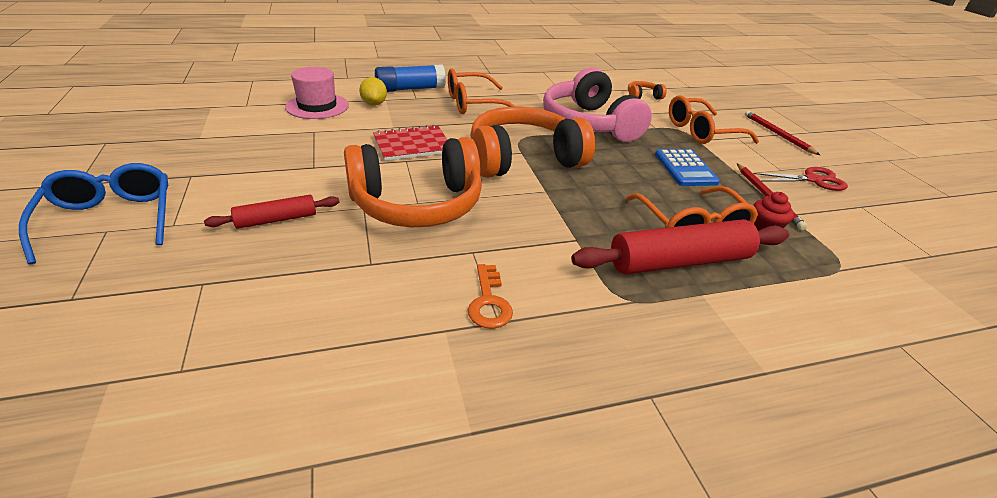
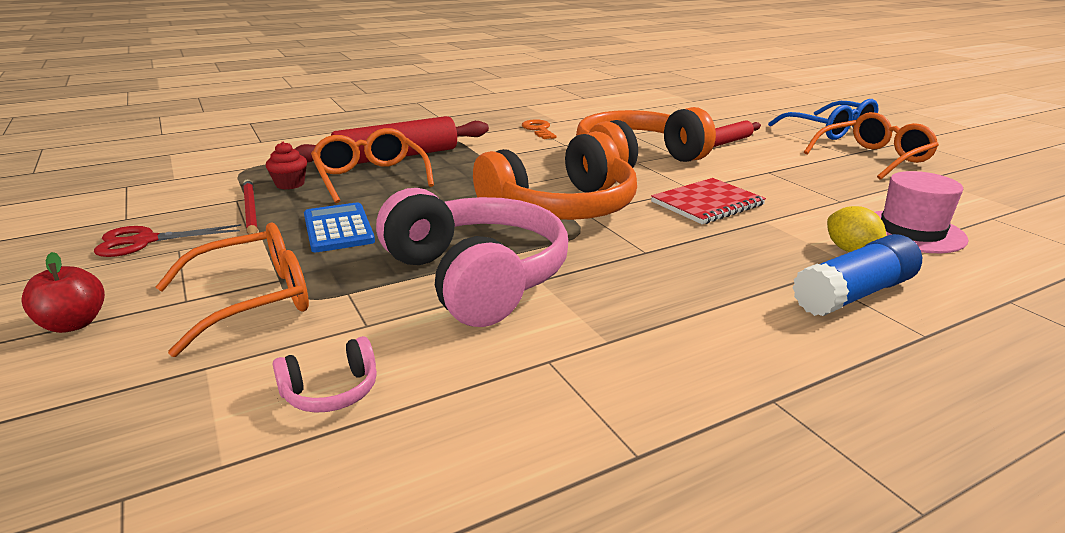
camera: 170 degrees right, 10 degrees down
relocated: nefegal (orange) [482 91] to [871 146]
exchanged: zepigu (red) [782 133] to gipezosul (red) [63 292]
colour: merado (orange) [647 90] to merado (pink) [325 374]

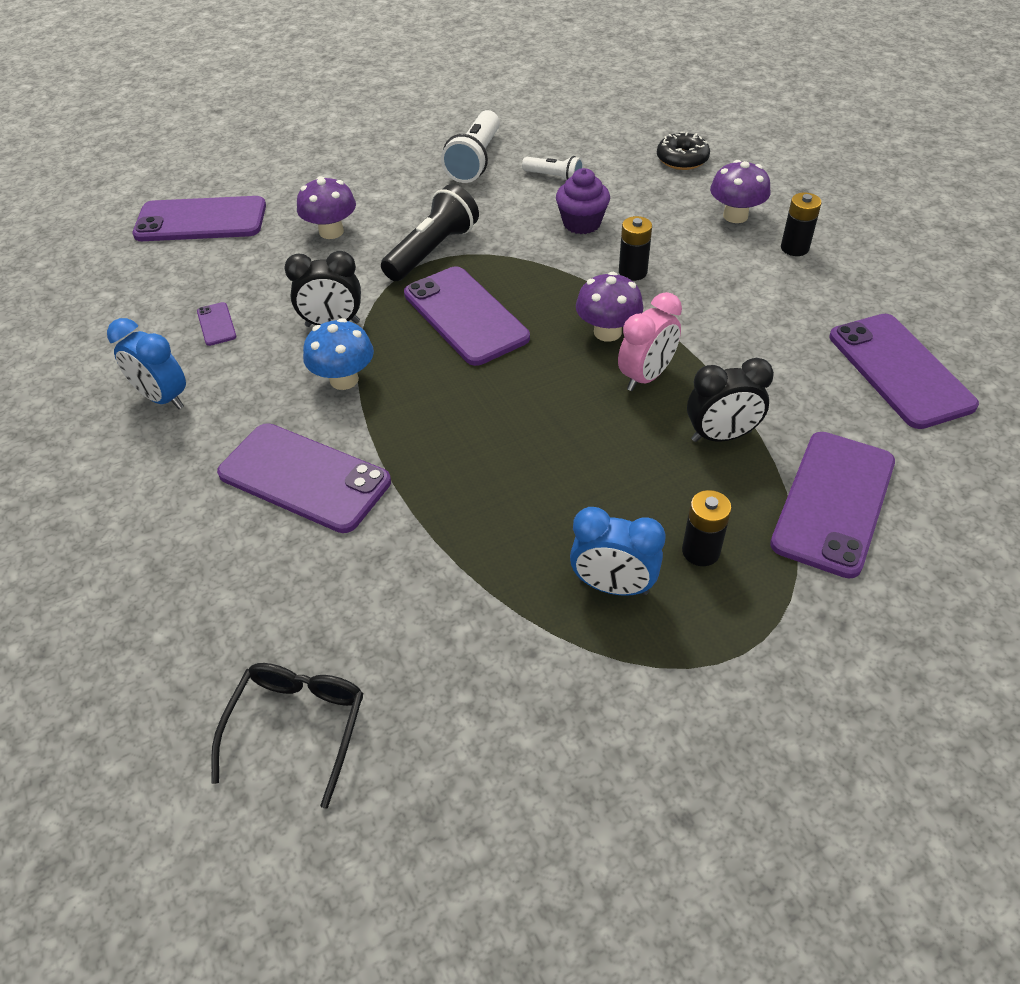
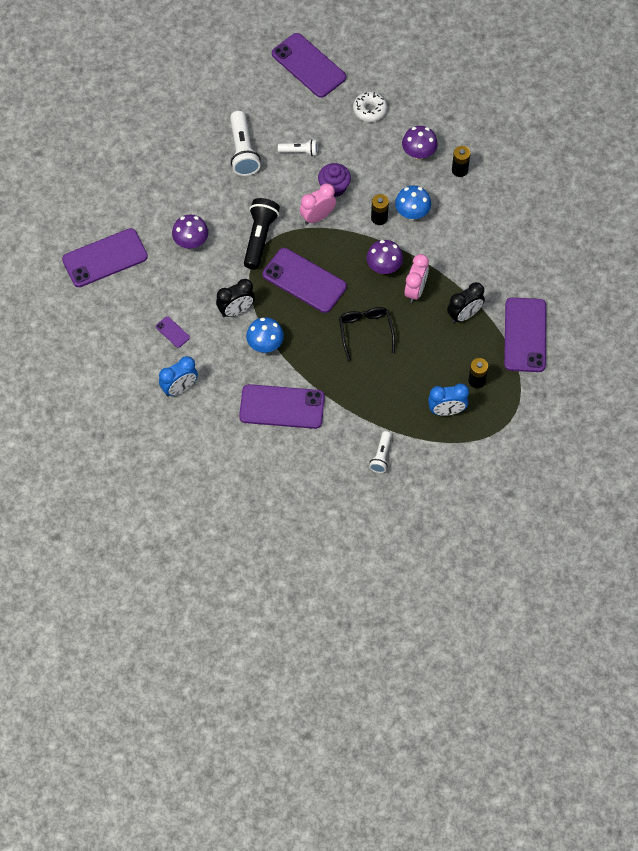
camera: 25 degrees left, 15 degrees up
appeared: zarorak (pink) [318 204]; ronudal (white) [380 452]; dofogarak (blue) [413 203]
relocated: nefegal (black) [287 736] to [367 333]; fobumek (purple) [904 371] to [309 65]
colour: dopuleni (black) [683 151] to dopuleni (white) [370 107]
spun: zarorak (blue) [146 363] = [178 376] 45 degrees counterclockwise

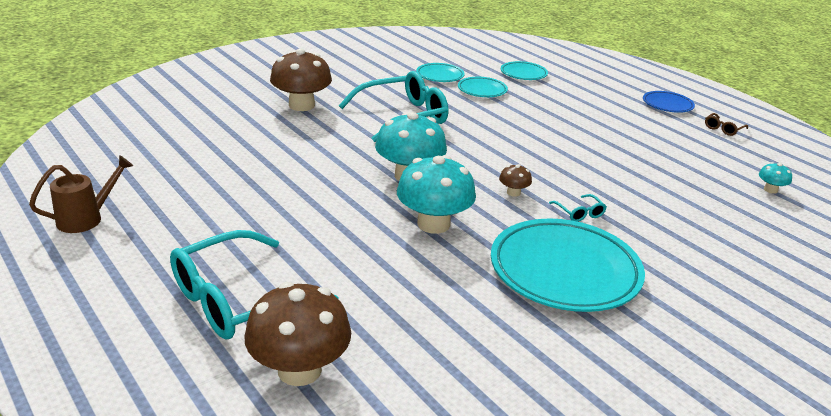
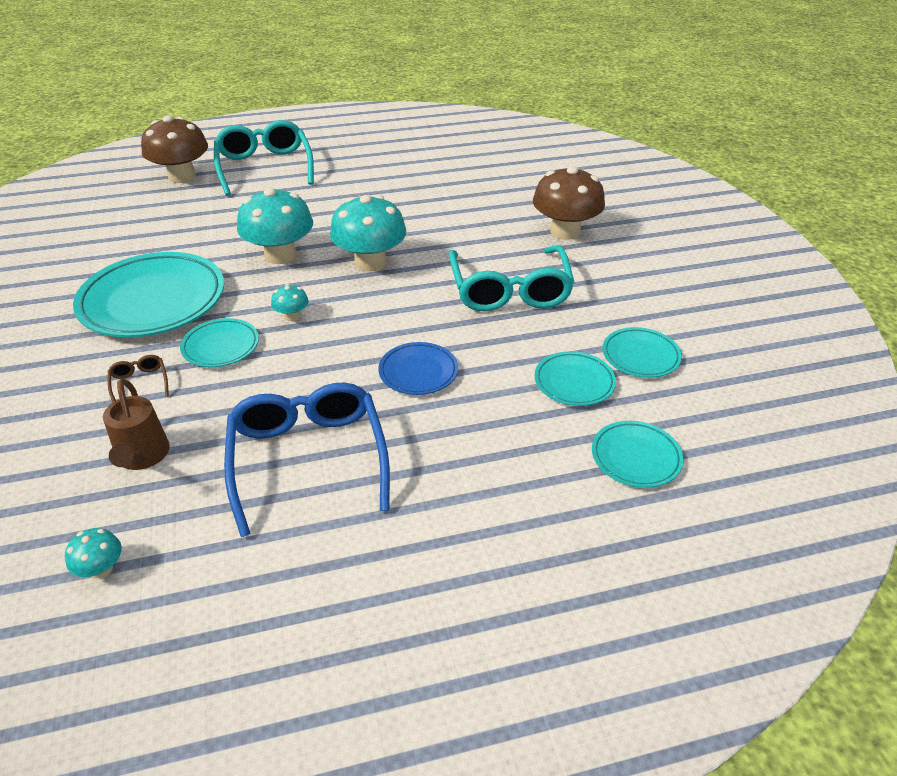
camera: 115 degrees right, 10 degrees up
appeared: nefegal (blue) [307 460]
relocated: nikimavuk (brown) [81 194] to [136 424]; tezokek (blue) [669 102] to [418 368]; nefegal (brown) [726 124] to [138 378]
exchanged: nefegal (turquoise) [578 208] to tezokek (turquoise) [219 342]
colour: dofogarak (brown) [515 180] to dofogarak (turquoise) [290 302]

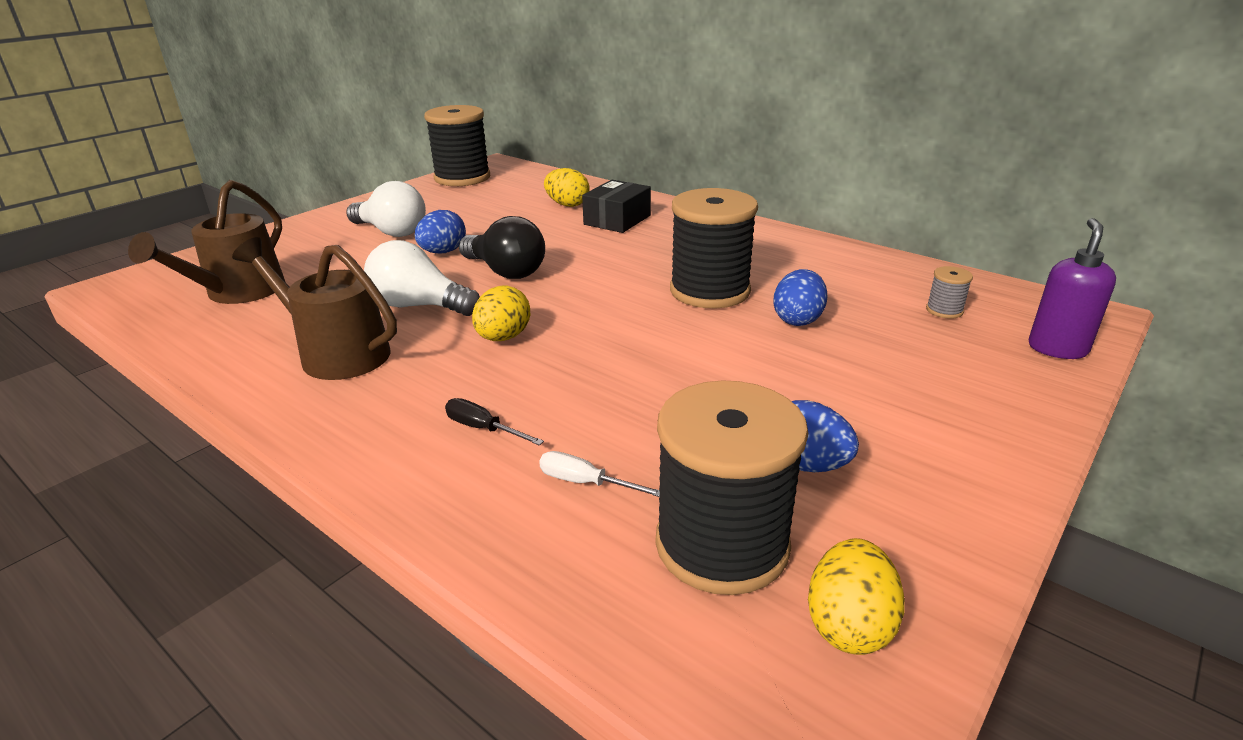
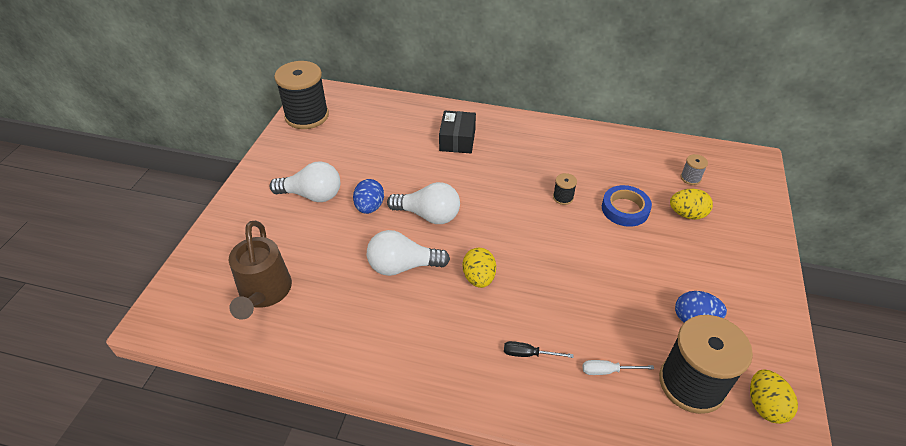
camera: 25 degrees left, 15 degrees up
missing: nikimavuk (brown) [314 308]; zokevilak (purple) [1072 288]
relocated: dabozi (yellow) [567 187] to [691 204]
exchanged: dabozi (blue) [800 297] to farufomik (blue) [627 206]
colour: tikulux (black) [502 247] to tikulux (white) [423 203]
size: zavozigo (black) [714 248] = [565 189] x0.41

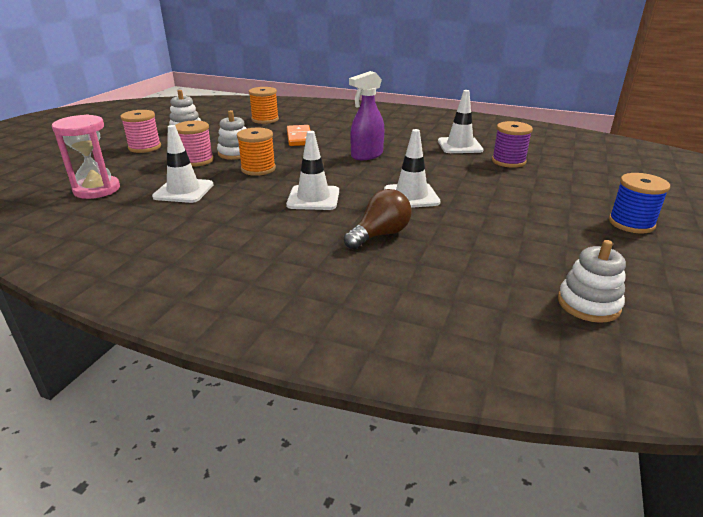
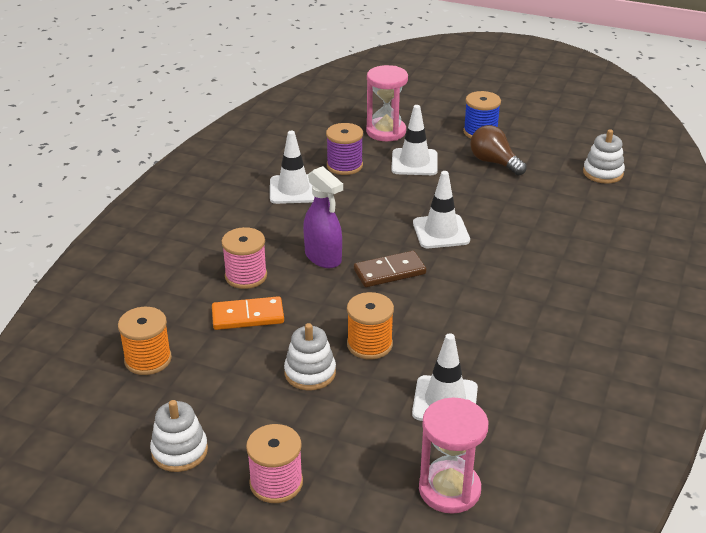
camera: 90 degrees left, 5 degrees up
appeared: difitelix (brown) [390 269]; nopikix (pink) [387 103]
relocated: zavozigo (pink) [194 143] to [244 258]; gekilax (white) [312 170] to [414 140]; tikulux (brown) [378 219] to [498 150]

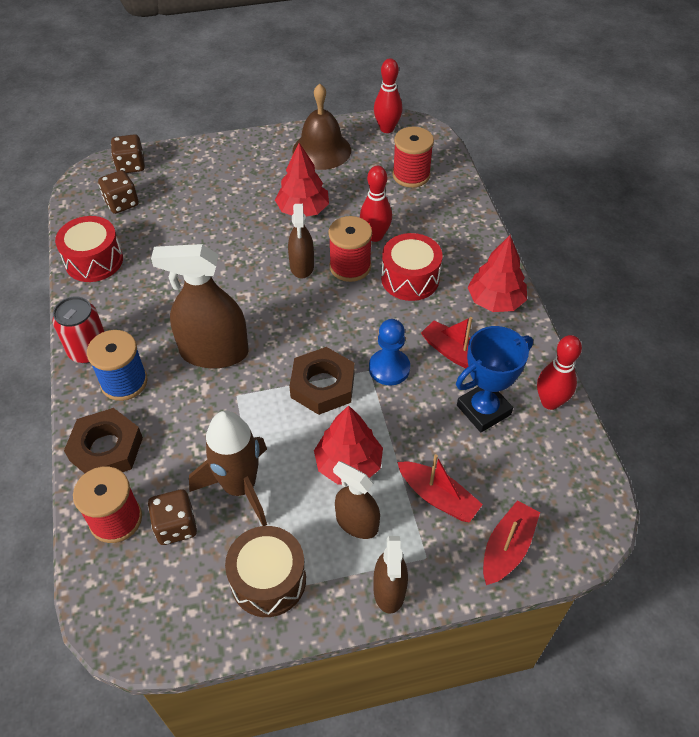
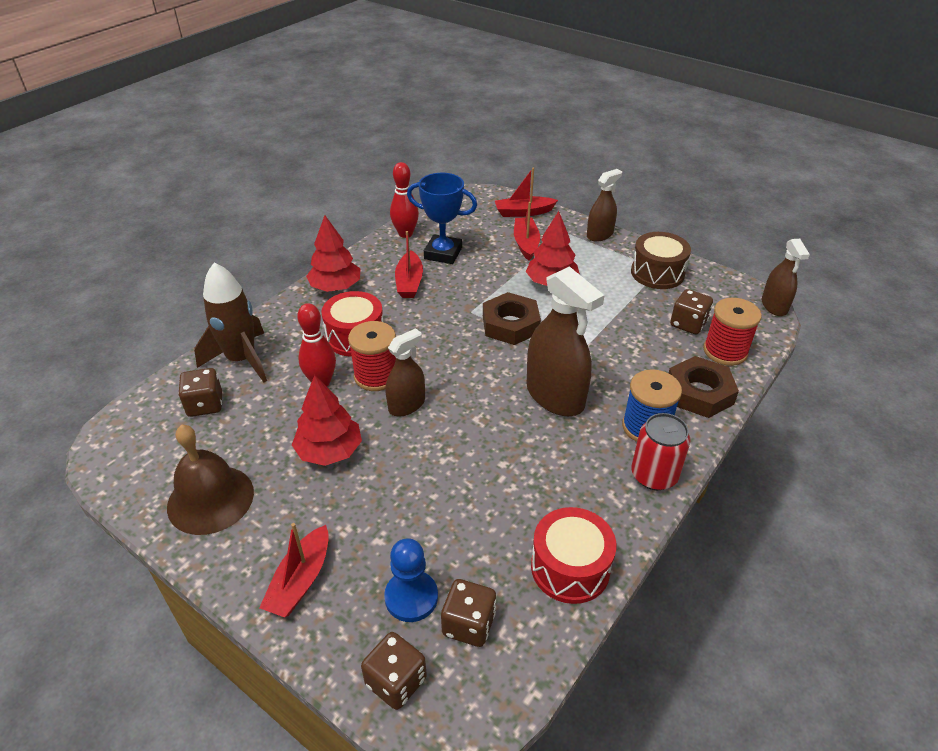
camera: 130 degrees left, 10 degrees down
missing: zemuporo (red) [388 95]
appeared: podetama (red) [294 570]
relocated: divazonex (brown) [228 468] to [230 322]; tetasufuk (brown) [356 500] to [786 277]; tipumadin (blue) [389 352] to [411 580]
exchanged: zavozigo (red) [413 157] to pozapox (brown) [200 392]

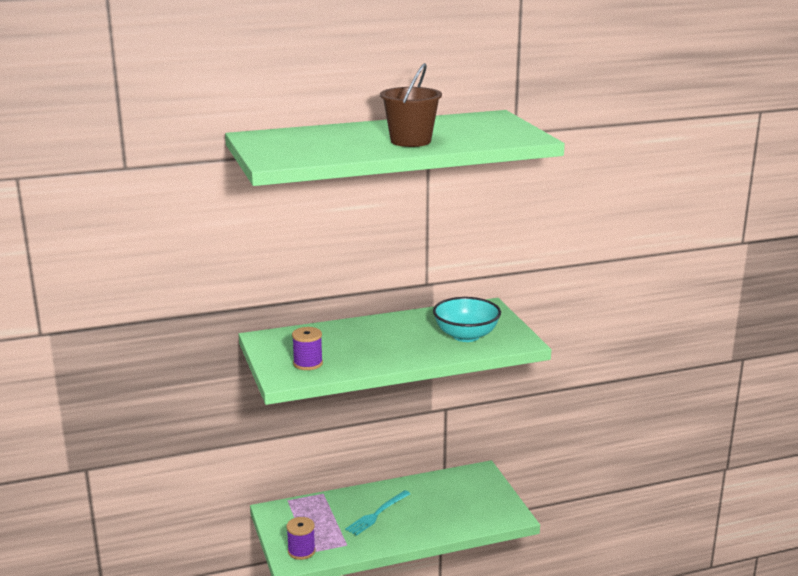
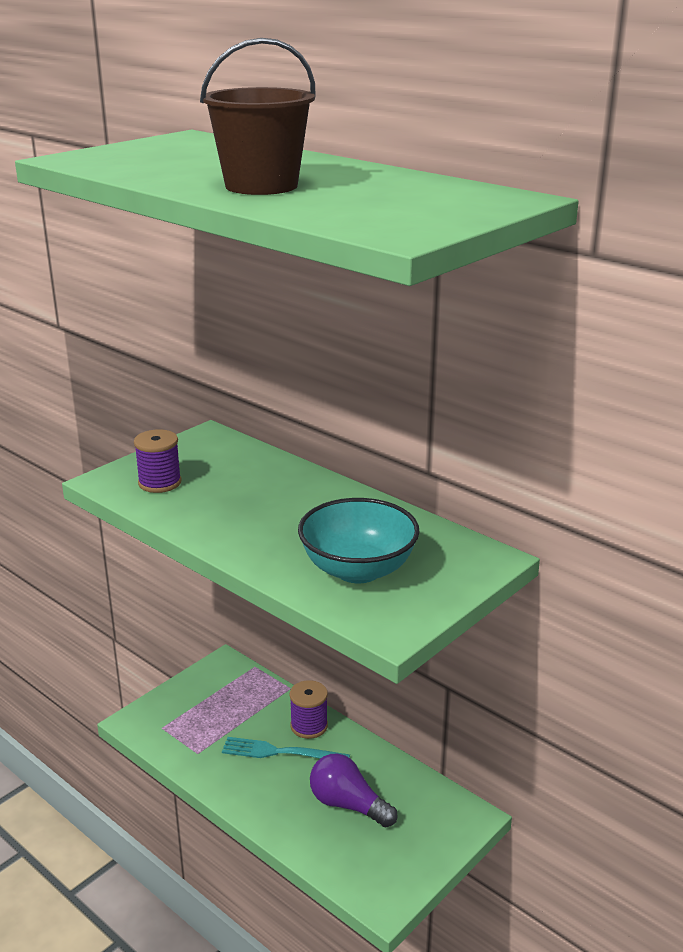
camera: 60 degrees right, 5 degrees up
appeared: tikulux (purple) [354 791]
relocated: zavozigo (purple) [300 538] to [309 709]

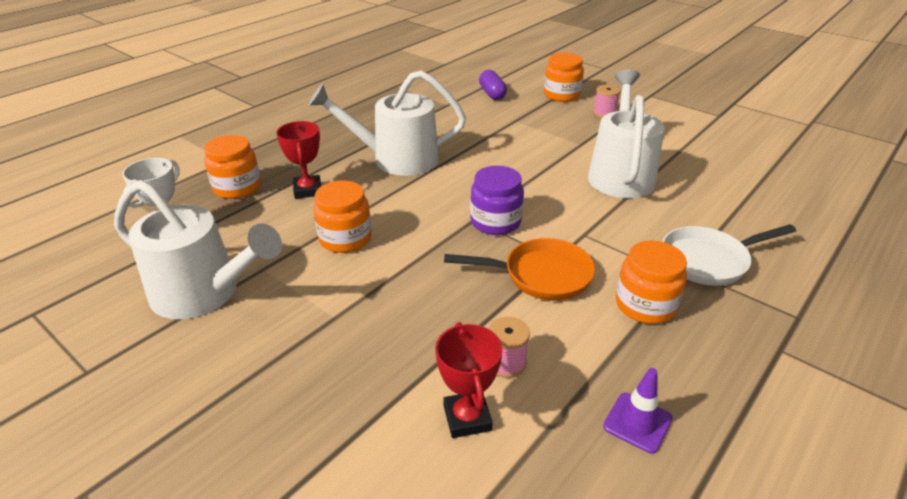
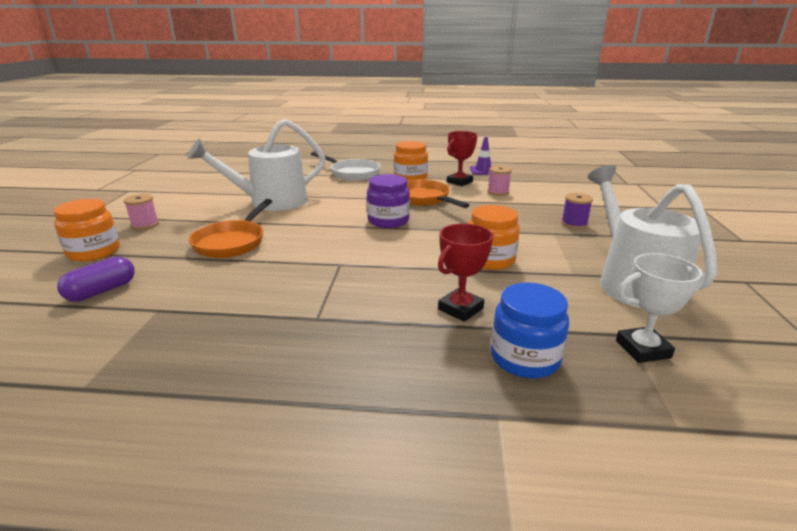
camera: 125 degrees left, 10 degrees down
missing: nikimavuk (white) [387 123]
appeared: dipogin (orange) [230 228]; zavozigo (purple) [577 211]
relocated: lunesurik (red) [469 380] to [462 158]
colour: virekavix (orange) [232 167] to virekavix (blue) [530 330]

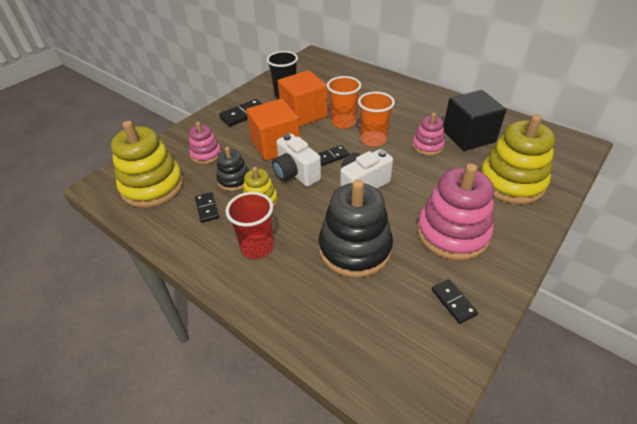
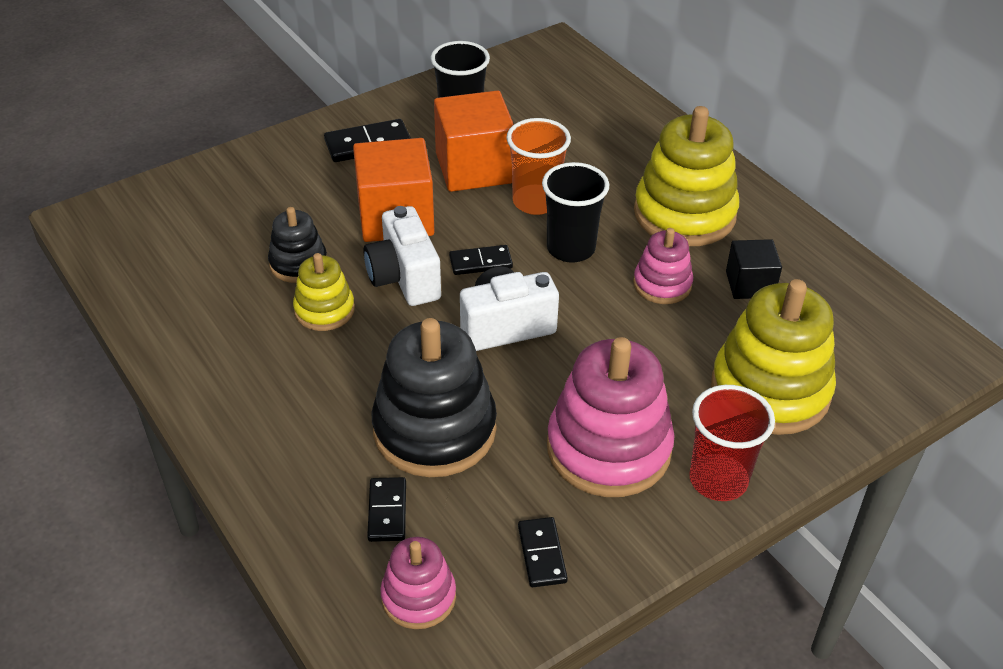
camera: 15 degrees right, 0 degrees up
relocated: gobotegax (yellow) [147 164] to [686 176]; gobotegax (pink) [205 143] to [418 583]; difitelix (black) [207 207] to [386 509]; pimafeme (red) [250 225] to [732 443]
colour: pimafeme (orange) [376 119] to pimafeme (black) [575 212]
size: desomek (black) [475 120] = [754 269] x0.57

